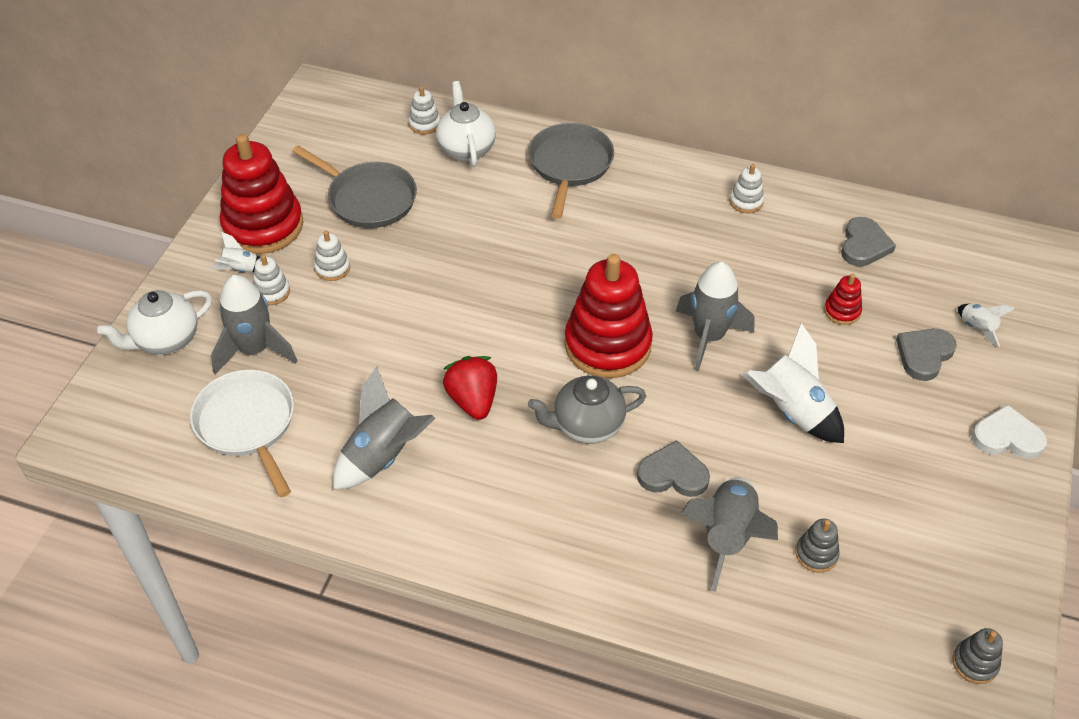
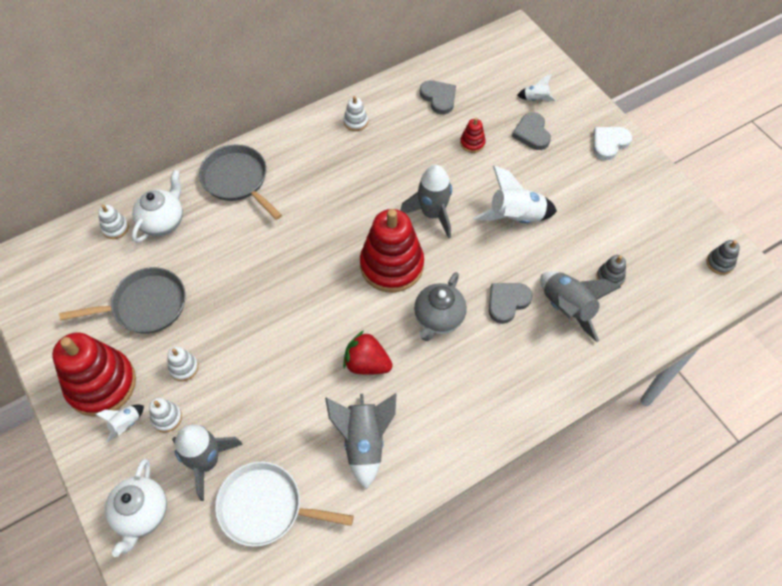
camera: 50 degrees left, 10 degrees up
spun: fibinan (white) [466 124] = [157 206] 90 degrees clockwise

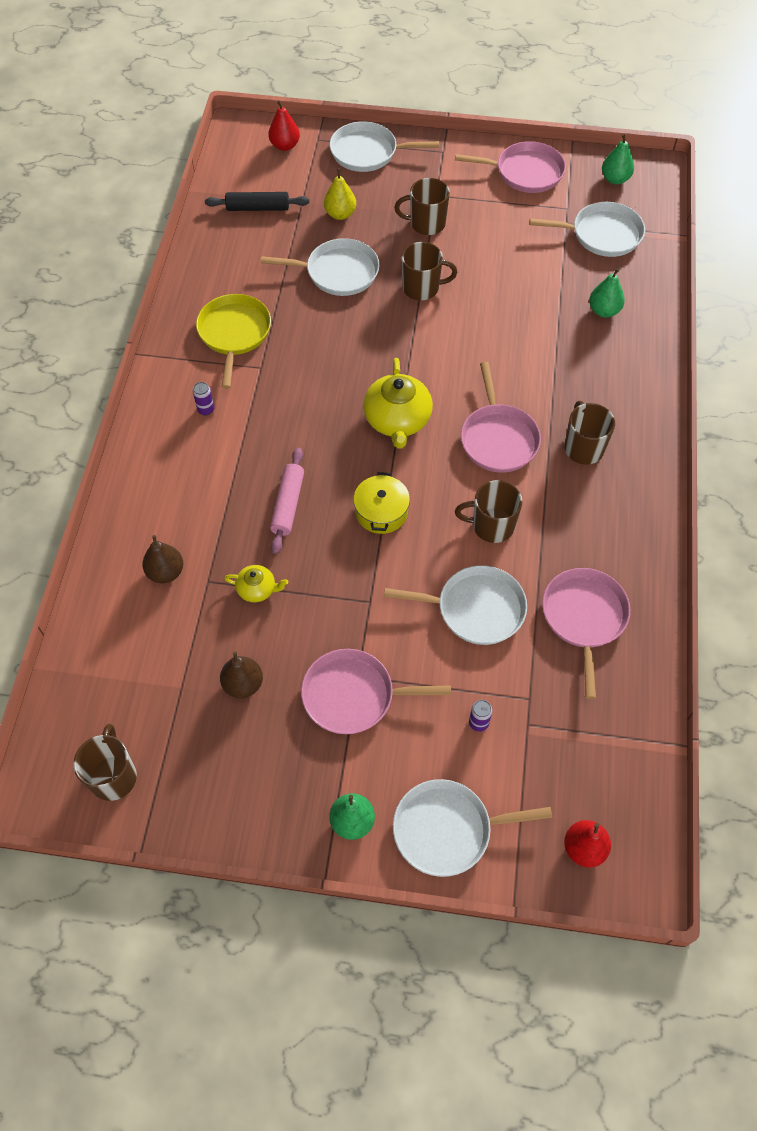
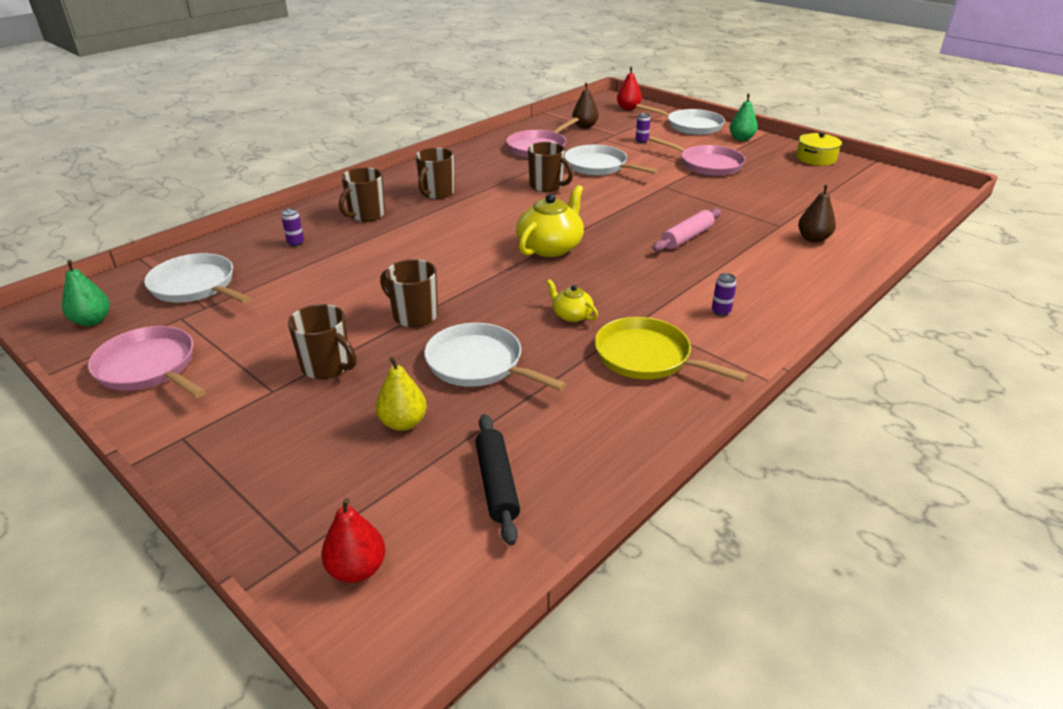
camera: 145 degrees left, 25 degrees down
missing: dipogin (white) [384 146]; dipogin (pink) [501 417]
relocated: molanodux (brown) [105 762] to [362 194]; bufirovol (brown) [241 675] to [585 105]; fibinan (yellow) [256 583] to [572 300]; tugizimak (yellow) [382 503] to [819 149]
exchanged: bufirovol (green) [607 292] to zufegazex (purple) [293 227]
spun: dipogin (yellow) [233 341] = [671 349] 90 degrees clockwise; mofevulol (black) [257 201] = [497 479] 45 degrees clockwise

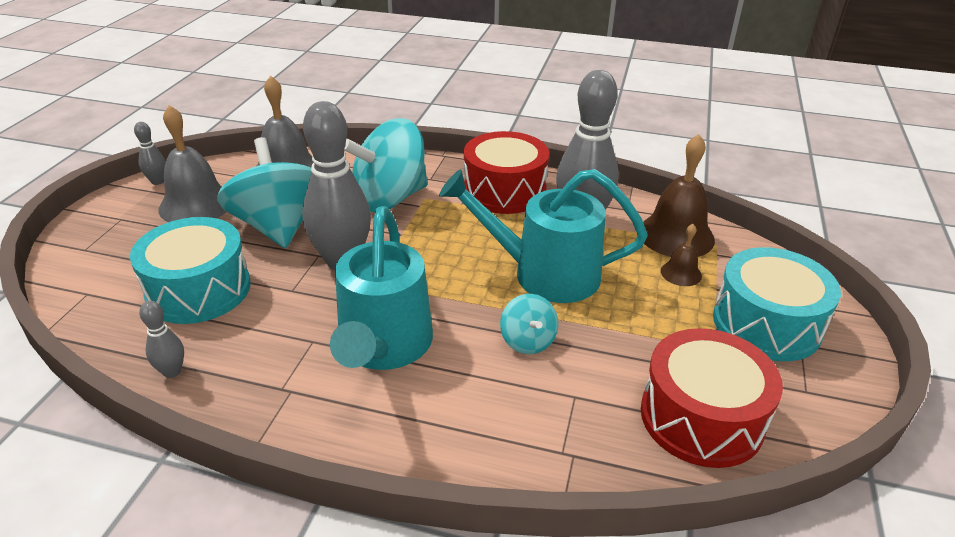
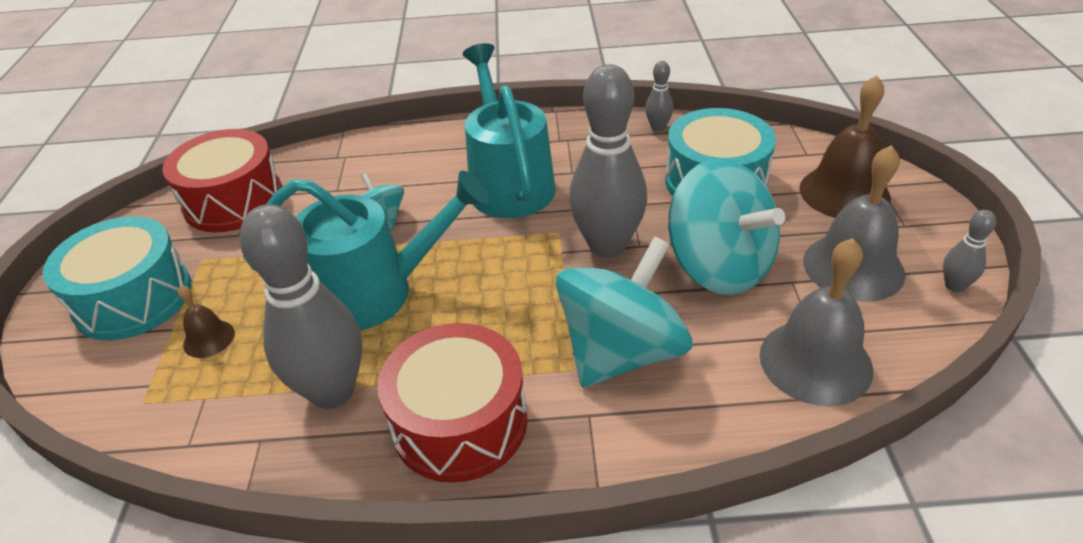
camera: 165 degrees right, 5 degrees up
relocated: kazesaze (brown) [679 195] to [845 146]

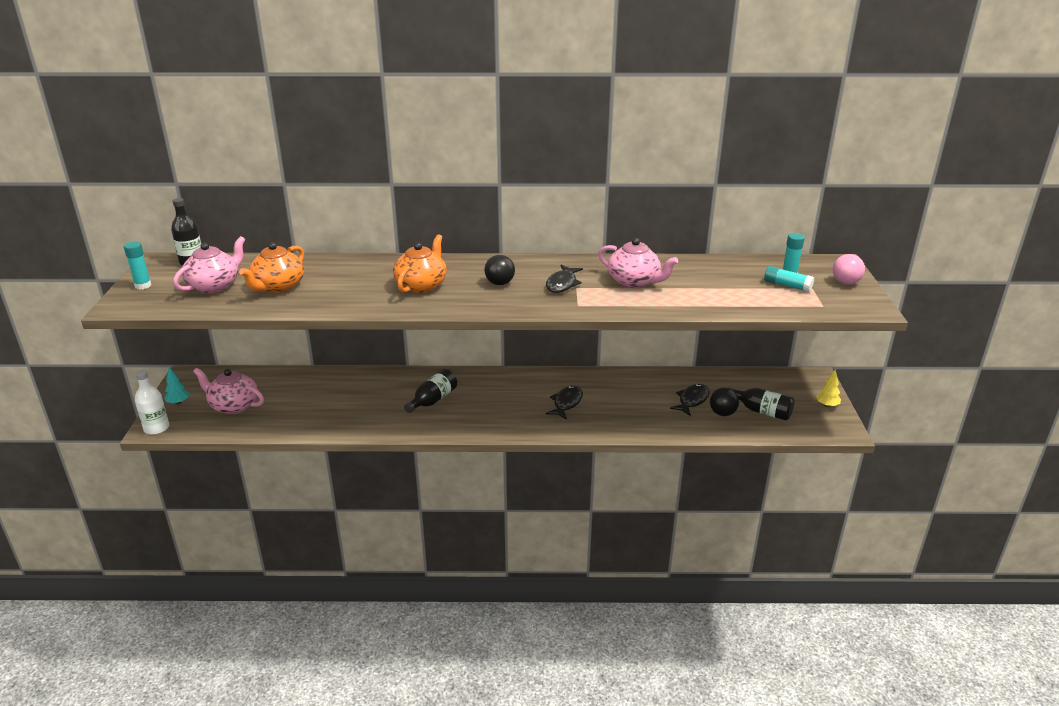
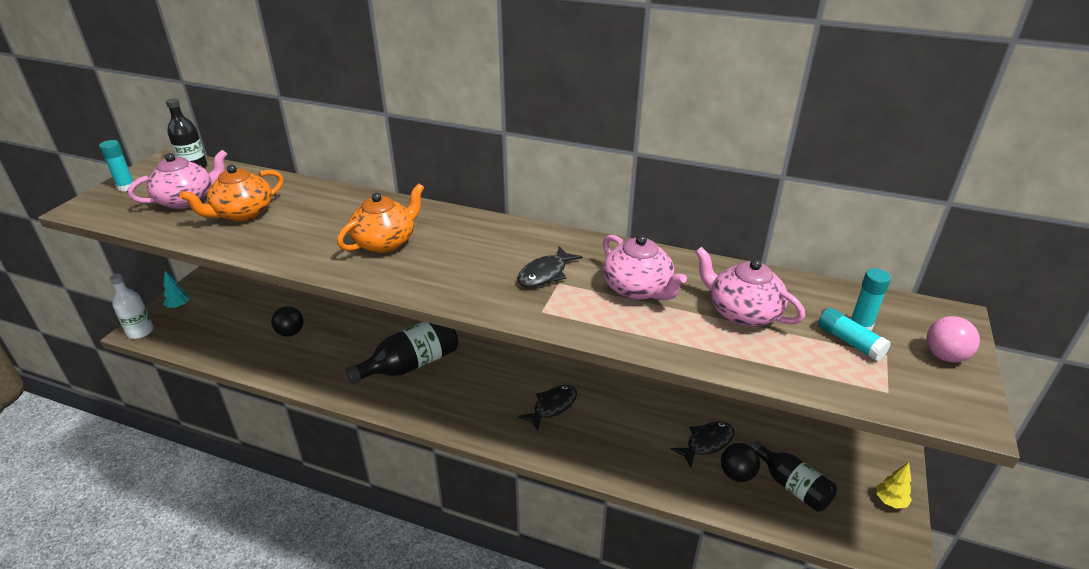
camera: 20 degrees right, 5 degrees up
relocated: fibinan (pink) [228 391] to [750 287]; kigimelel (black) [500 270] to [287 321]
size: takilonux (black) [430 391] = [401 353] x1.51

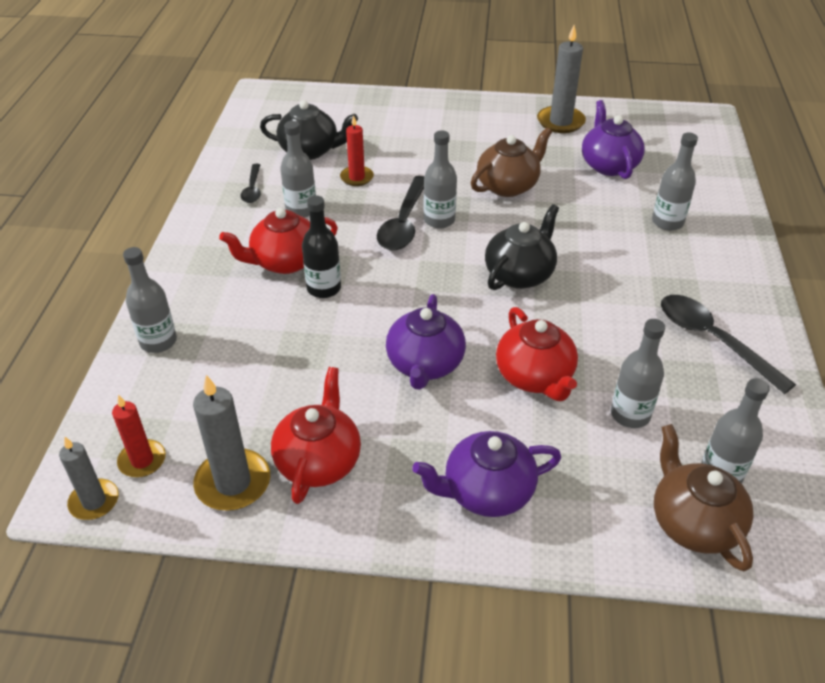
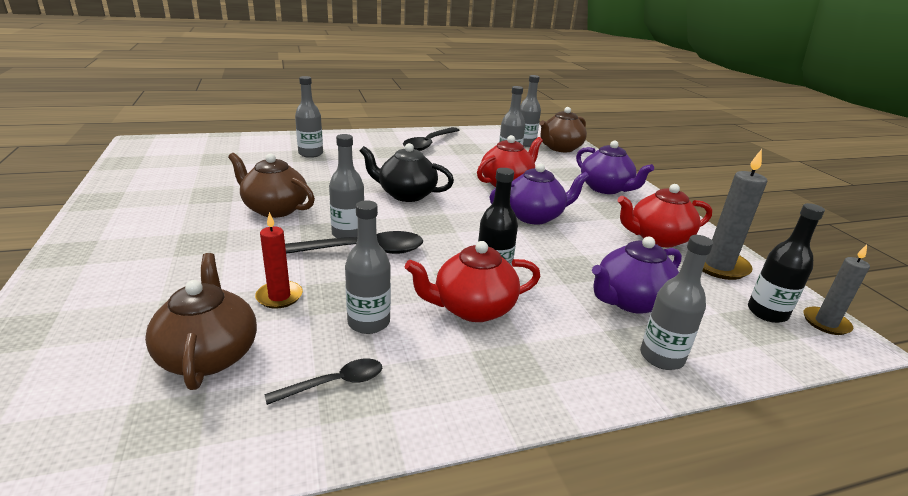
camera: 115 degrees left, 15 degrees down
missing: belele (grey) [561 79]
relocated: fibinan (purple) [613 139] to [637 275]
exchanged: belele (red) [139 436] to takilonux (black) [786 263]
colour: fibinan (black) [309 130] to fibinan (brown) [201 321]
spun: fibinan (red) [278 241] = [472 281] 120 degrees clockwise

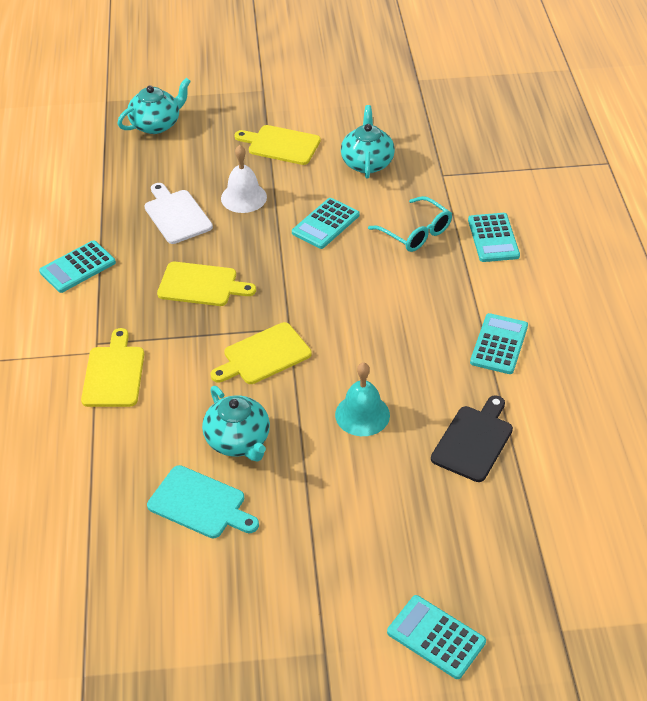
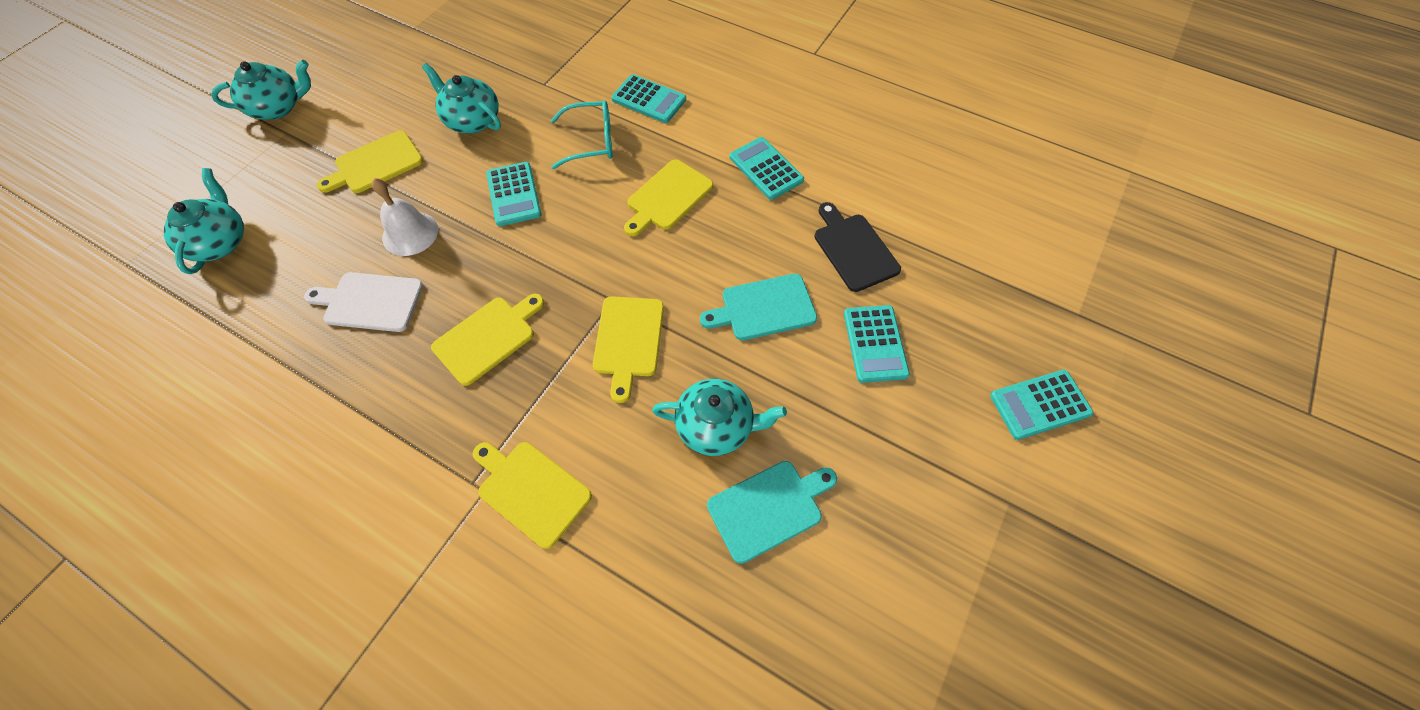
camera: 55 degrees left, 15 degrees up
appeared: fibinan (turquoise) [261 90]; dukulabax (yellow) [668 197]
relocated: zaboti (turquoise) [77 266] to [877 344]
exchanged: kazesaze (turquoise) [362 399] to dukulabax (turquoise) [758 307]

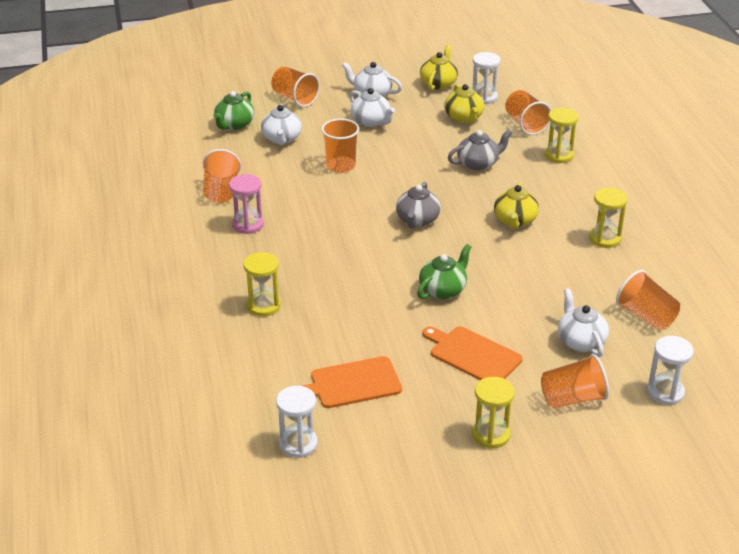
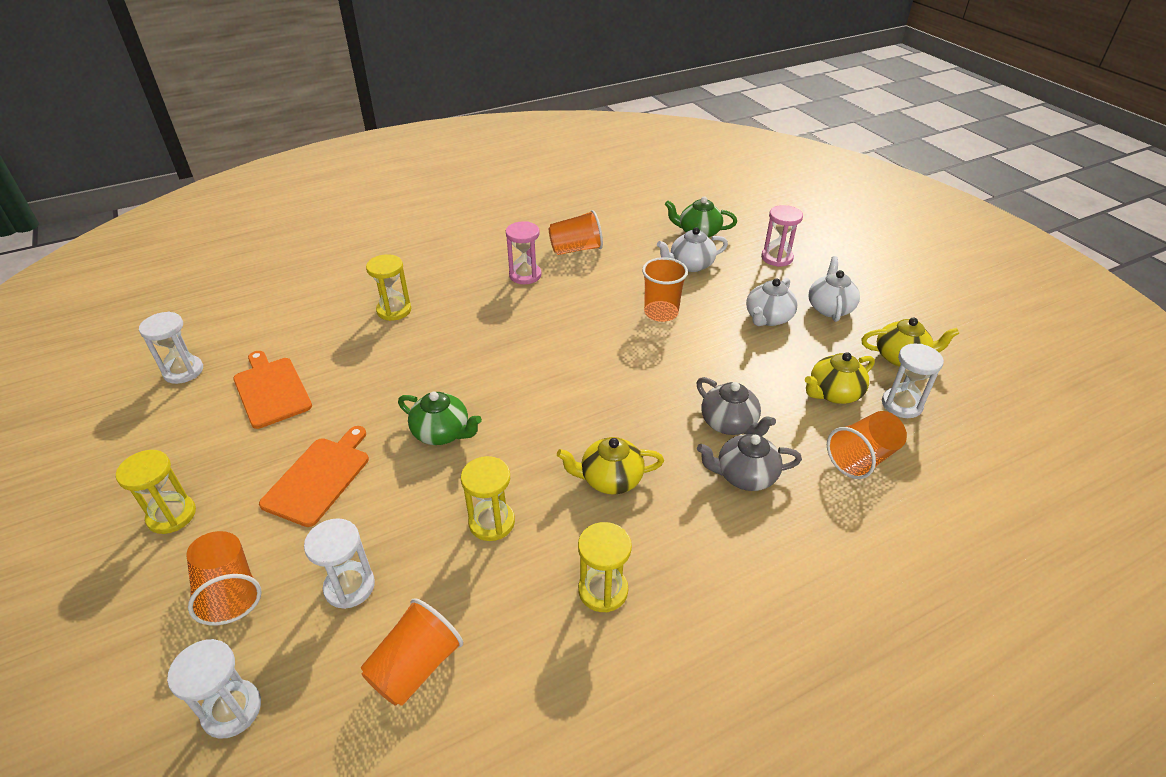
camera: 75 degrees right, 5 degrees up
relocated: fibinan (grey) [418 205] to [749 462]; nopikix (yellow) [561 135] to [488 498]
exchanged: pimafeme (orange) [295 87] to nopikix (pink) [782 236]; fibinan (white) [583 322] to nopikix (white) [339 563]

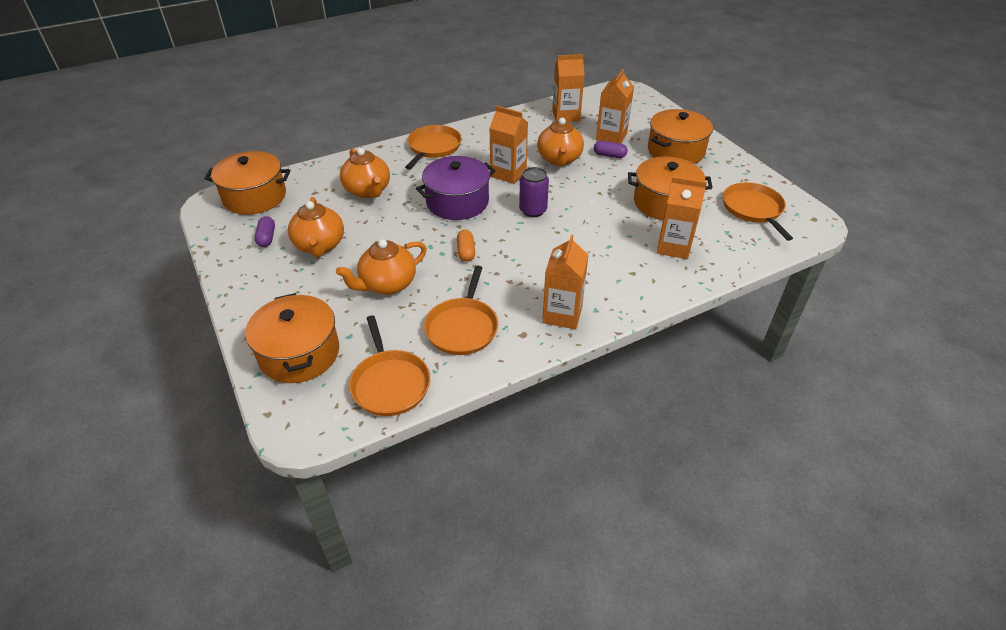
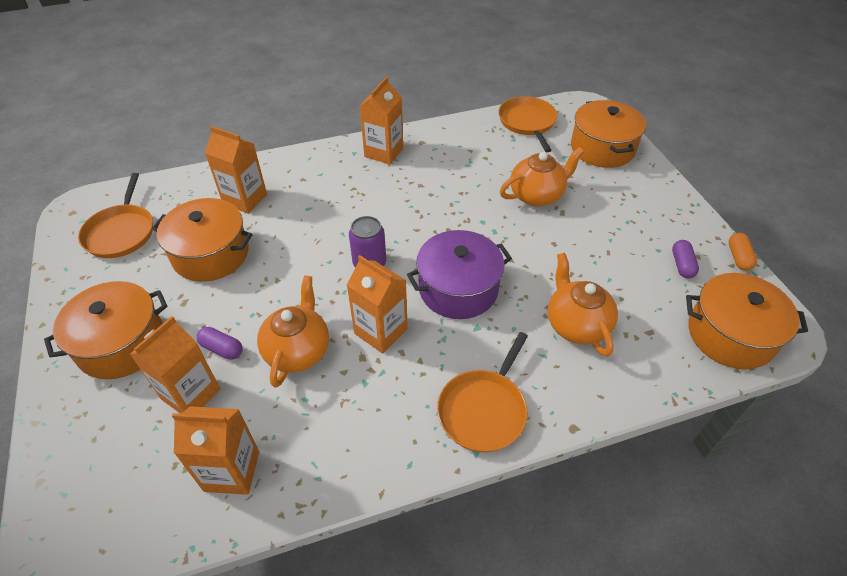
camera: 170 degrees left, 5 degrees up
missing: fibinan (orange) [316 227]; dipogin (orange) [461 310]
relocated: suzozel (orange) [466 246] to [743 252]

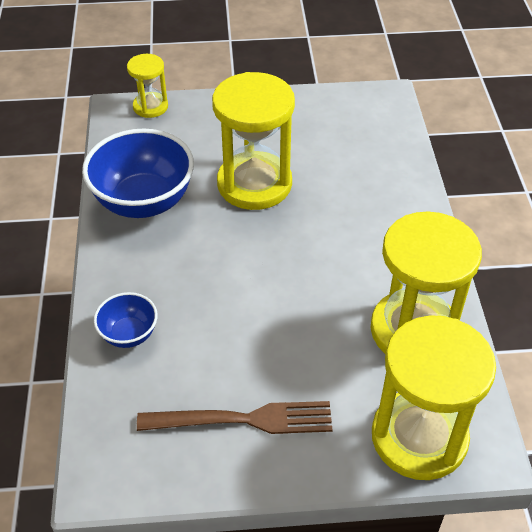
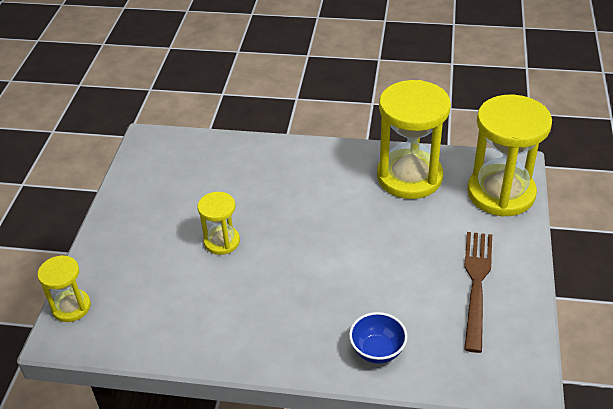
camera: 75 degrees left, 5 degrees down
missing: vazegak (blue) [138 173]
size: nopikix (yellow) [253 141] = [219 223] x0.51

